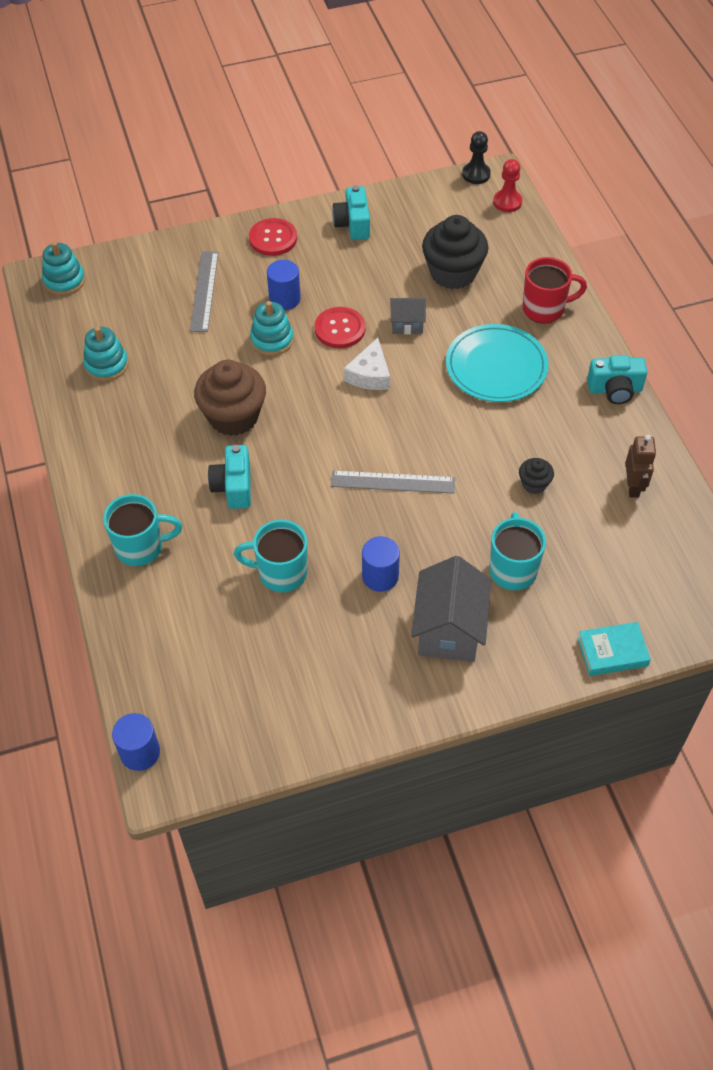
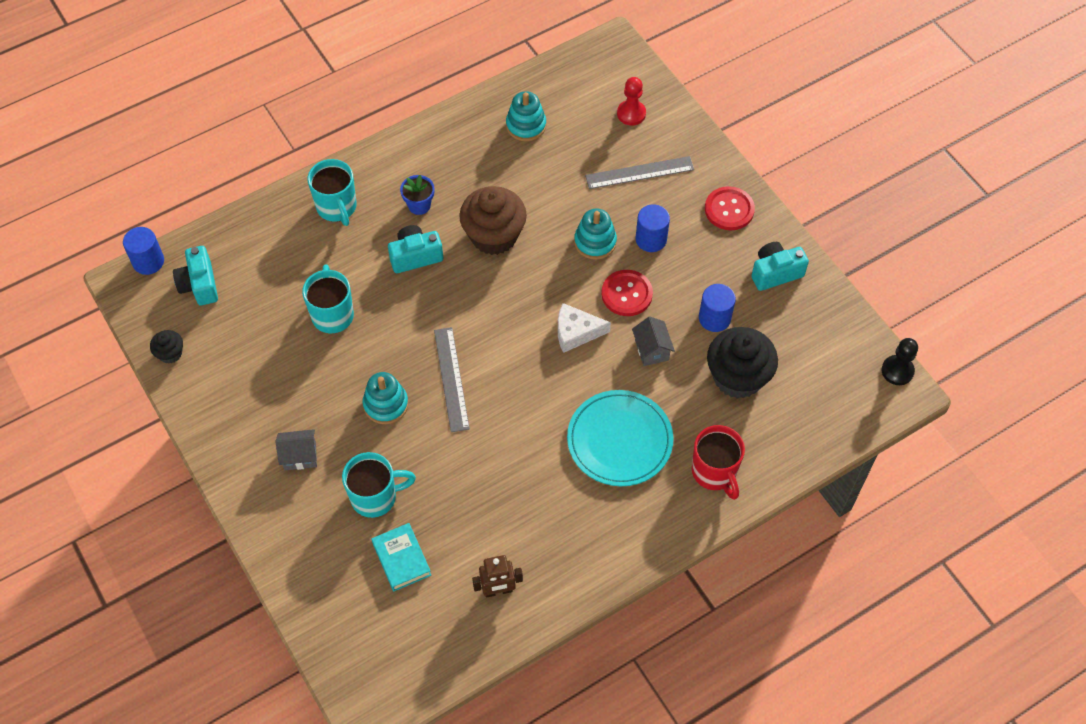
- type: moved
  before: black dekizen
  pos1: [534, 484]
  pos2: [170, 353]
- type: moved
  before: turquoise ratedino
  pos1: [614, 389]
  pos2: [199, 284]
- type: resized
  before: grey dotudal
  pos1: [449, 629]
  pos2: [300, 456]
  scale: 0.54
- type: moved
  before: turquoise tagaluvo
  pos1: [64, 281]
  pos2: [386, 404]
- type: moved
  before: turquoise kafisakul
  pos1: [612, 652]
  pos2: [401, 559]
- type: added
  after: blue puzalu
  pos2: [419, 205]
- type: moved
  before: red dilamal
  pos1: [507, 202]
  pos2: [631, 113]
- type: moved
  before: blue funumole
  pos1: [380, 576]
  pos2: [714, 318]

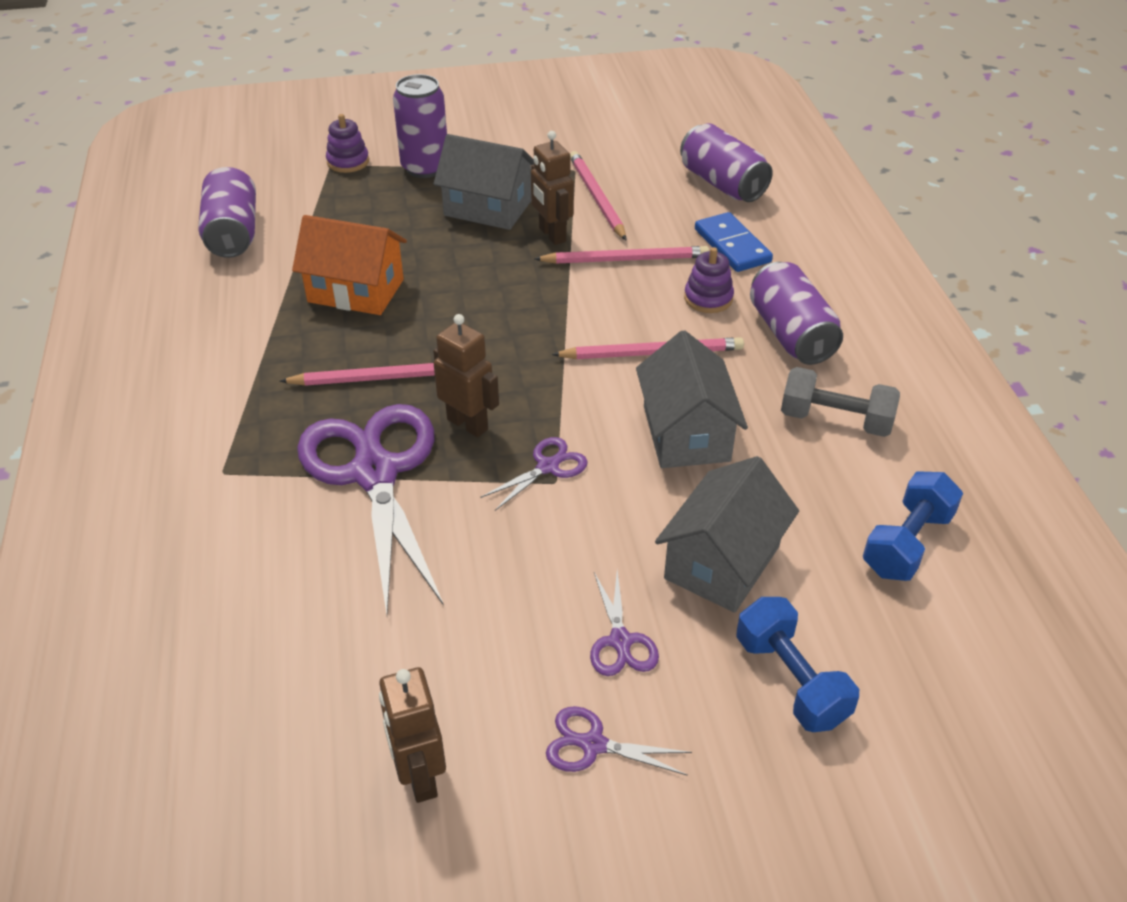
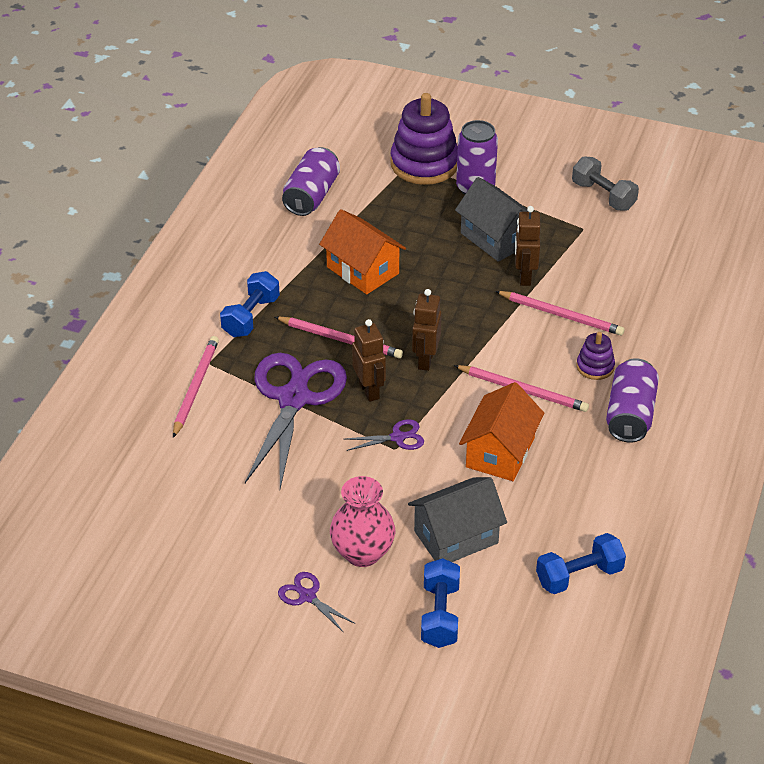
- type: moved
  before: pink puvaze
  pos1: [596, 198]
  pos2: [195, 387]
- type: added
  after: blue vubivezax
  pos2: [251, 317]
- type: replaced
  before: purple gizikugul
  after: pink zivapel
  pos1: [620, 641]
  pos2: [362, 553]
- type: resized
  before: purple tagaluvo
  pos1: [348, 162]
  pos2: [424, 164]
  scale: 2.05
- type: moved
  before: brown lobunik
  pos1: [419, 776]
  pos2: [425, 360]
- type: recoloured
  before: grey dotudal
  after: orange dotudal
  pos1: [686, 433]
  pos2: [500, 452]
- type: moved
  before: grey vubivezax
  pos1: [835, 420]
  pos2: [603, 196]
- type: removed
  before: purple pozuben
  pos1: [722, 184]
- type: removed
  before: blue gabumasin
  pos1: [732, 246]

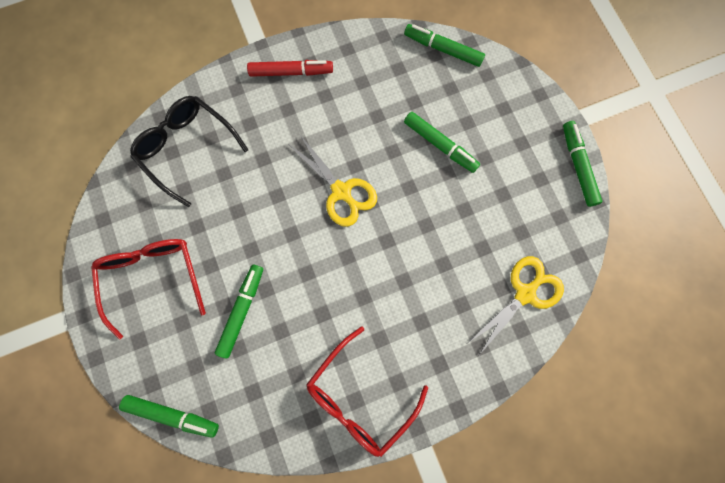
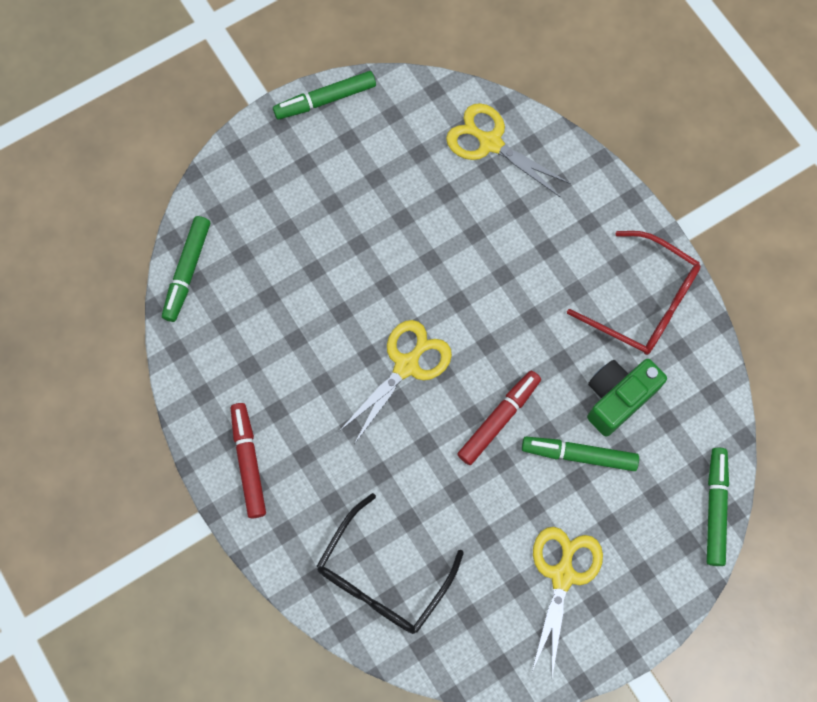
- type: added
  after: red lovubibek
  pos2: [499, 419]
- type: replaced
  before: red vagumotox
  after: yellow gizikugul
  pos1: [154, 277]
  pos2: [562, 575]
- type: added
  after: green ratedino
  pos2: [617, 398]
- type: removed
  before: green lovubibek
  pos1: [440, 145]

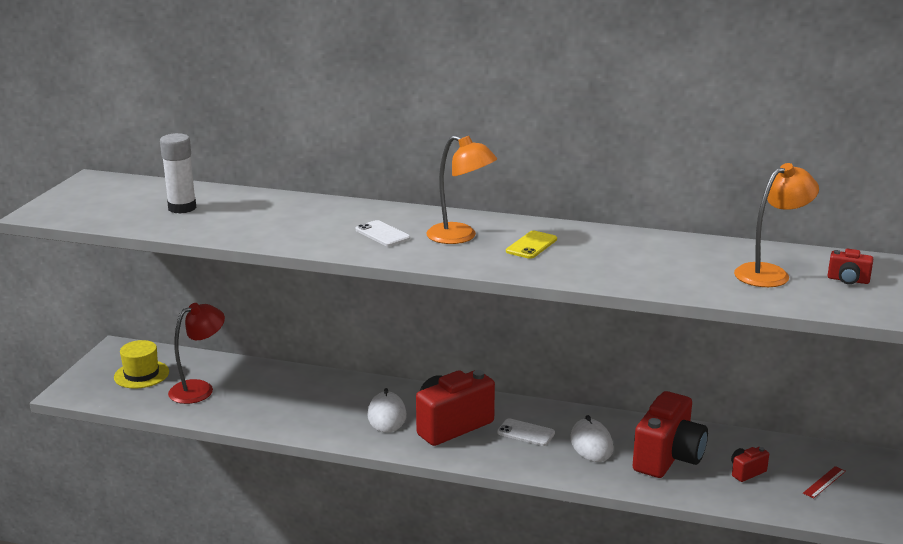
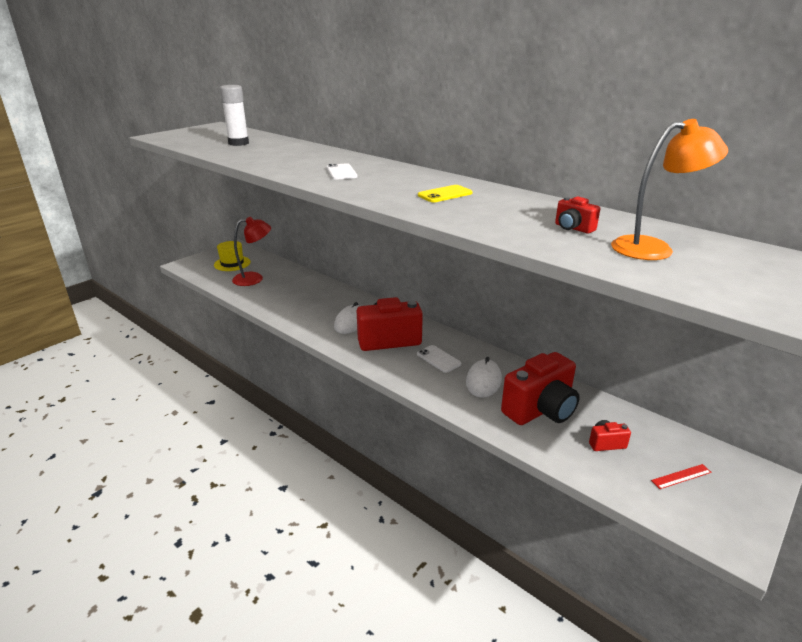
- type: moved
  before: red ratedino
  pos1: [848, 280]
  pos2: [573, 228]
- type: removed
  before: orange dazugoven
  pos1: [460, 237]

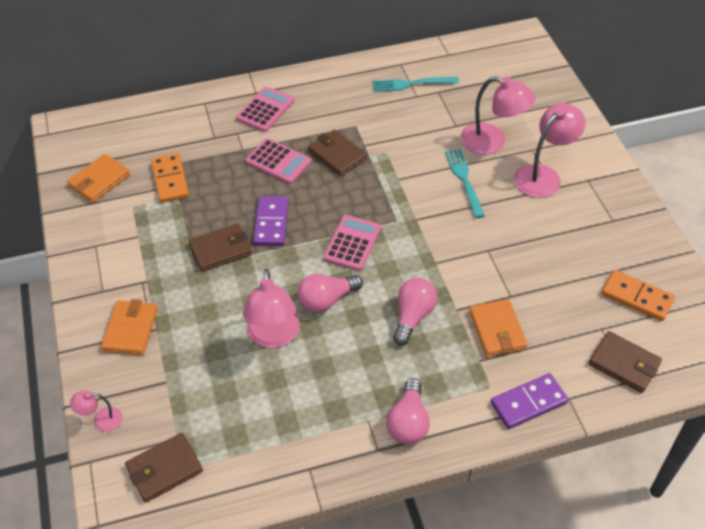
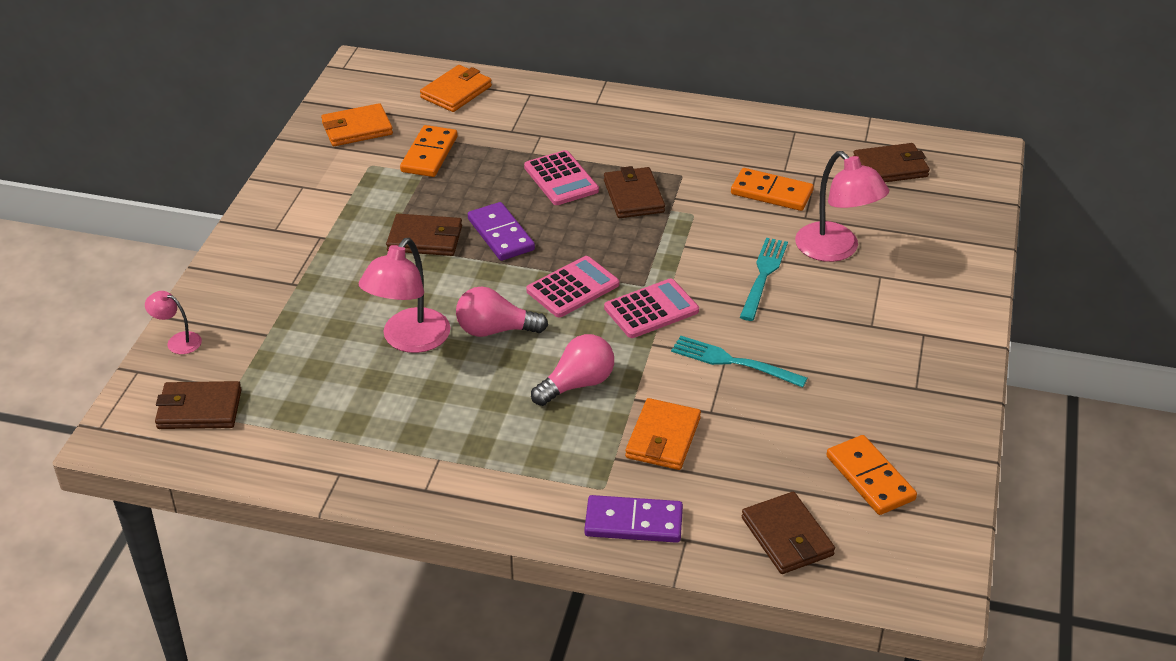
- type: moved
  before: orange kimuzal
  pos1: [130, 329]
  pos2: [456, 92]
- type: turned
  before: purple gabumasin
  pos1: [271, 223]
  pos2: [501, 234]
  turn: -60
- type: moved
  before: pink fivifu
  pos1: [265, 110]
  pos2: [651, 309]
- type: moved
  before: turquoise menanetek
  pos1: [412, 84]
  pos2: [733, 362]
- type: added
  after: orange gabumasin
  pos2: [771, 193]
- type: added
  after: brown kimuzal
  pos2: [890, 167]
- type: removed
  before: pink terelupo
  pos1: [408, 422]
- type: removed
  before: pink dazugoven
  pos1: [543, 175]

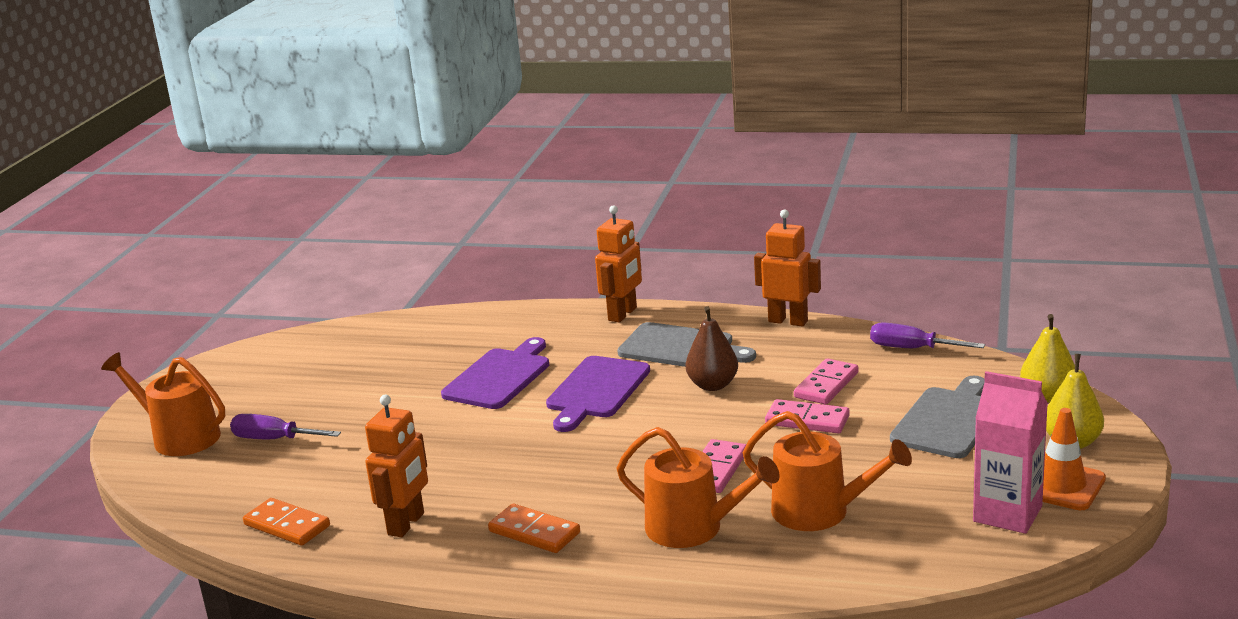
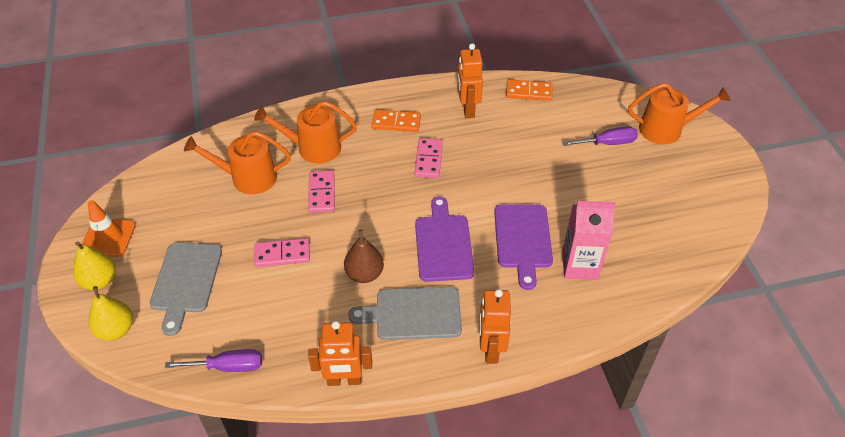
- type: moved
  before: pink gabumasin
  pos1: [826, 385]
  pos2: [428, 160]
- type: moved
  before: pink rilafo
  pos1: [1007, 514]
  pos2: [580, 265]

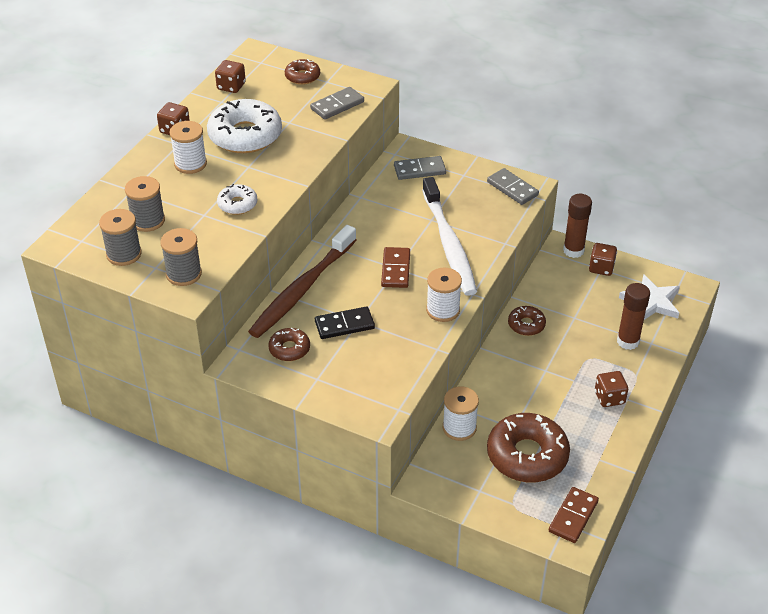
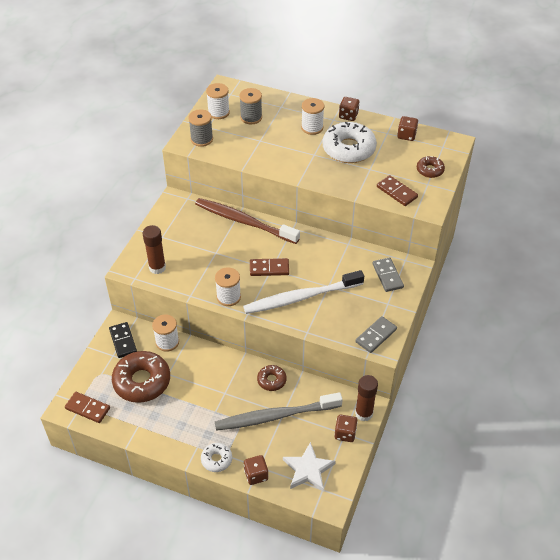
- type: moved
  before: black gabumasin
  pos1: [344, 325]
  pos2: [123, 341]
- type: moved
  before: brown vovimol
  pos1: [628, 341]
  pos2: [157, 267]
- type: moved
  before: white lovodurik
  pos1: [237, 204]
  pos2: [216, 459]
- type: recoloured
  before: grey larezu
  after: white larezu
  pos1: [124, 254]
  pos2: [218, 112]
- type: added
  after: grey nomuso
  pos2: [275, 416]
- type: moved
  before: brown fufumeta
  pos1: [609, 398]
  pos2: [256, 475]
- type: recoloured
  before: grey gabumasin
  after: brown gabumasin
  pos1: [337, 105]
  pos2: [396, 192]
- type: removed
  before: brown lovodurik
  pos1: [289, 349]

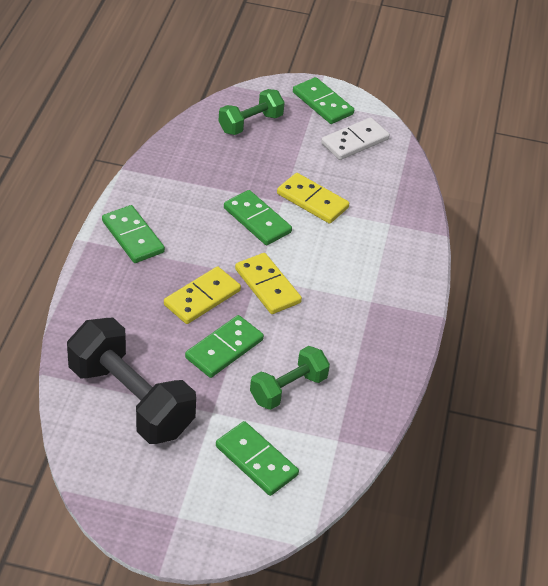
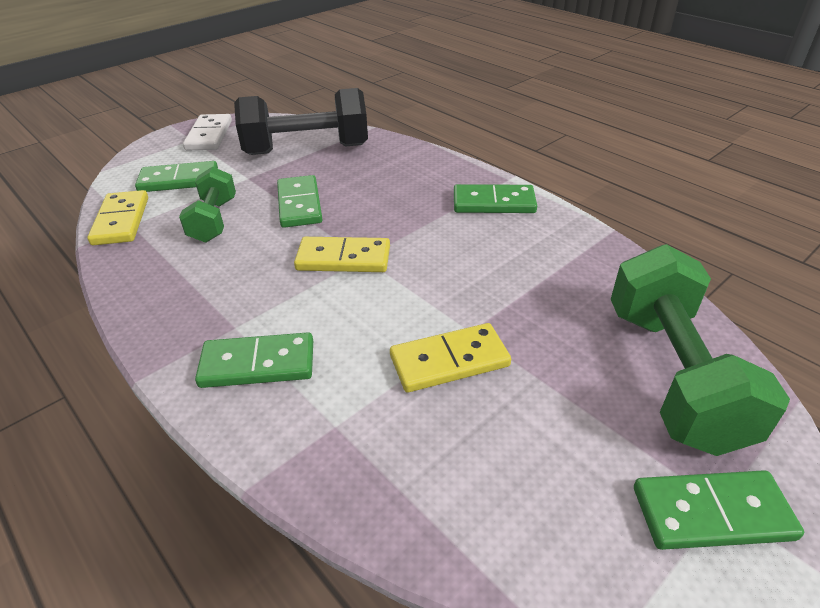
- type: moved
  before: yellow gabumasin
  pos1: [202, 298]
  pos2: [121, 221]
- type: moved
  before: white gabumasin
  pos1: [354, 141]
  pos2: [209, 135]
- type: moved
  before: green gabumasin
  pos1: [257, 220]
  pos2: [258, 364]
- type: resized
  before: green vubivezax
  pos1: [250, 123]
  pos2: [672, 375]
  scale: 1.74

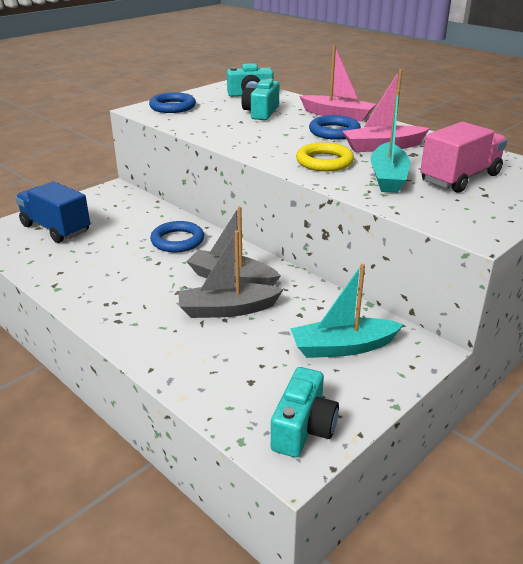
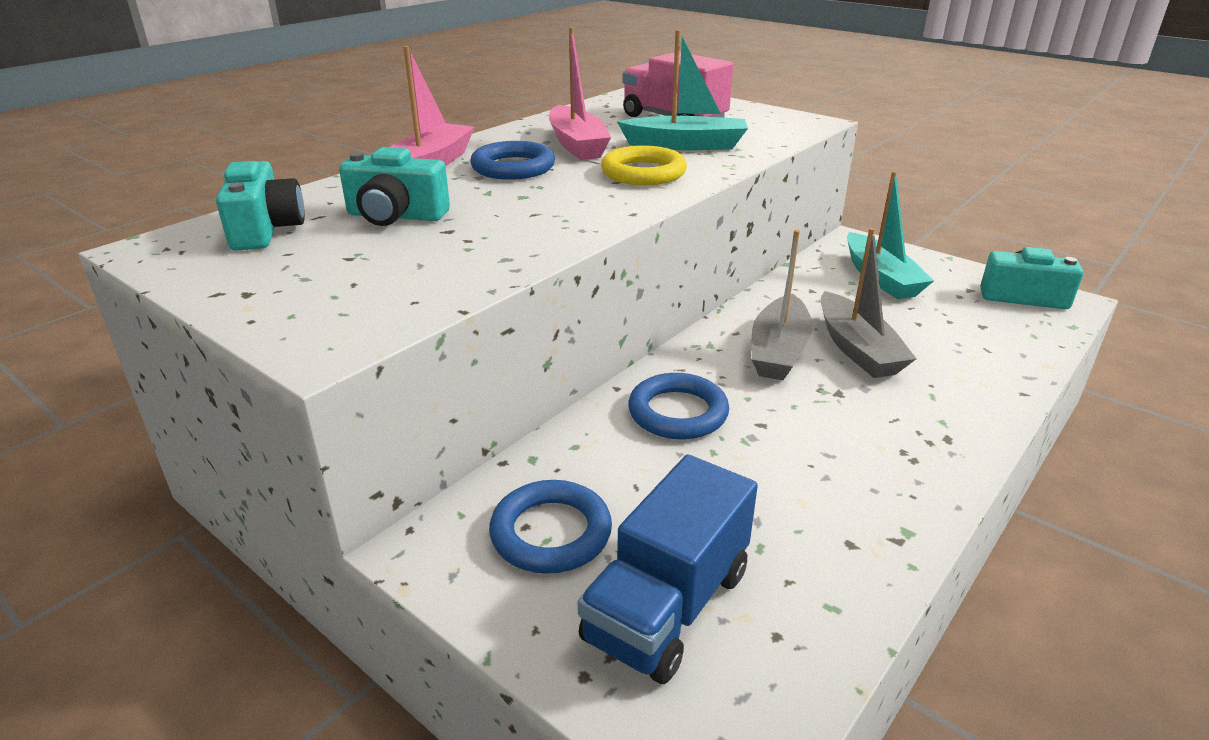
- type: moved
  before: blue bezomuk
  pos1: [172, 107]
  pos2: [551, 533]

